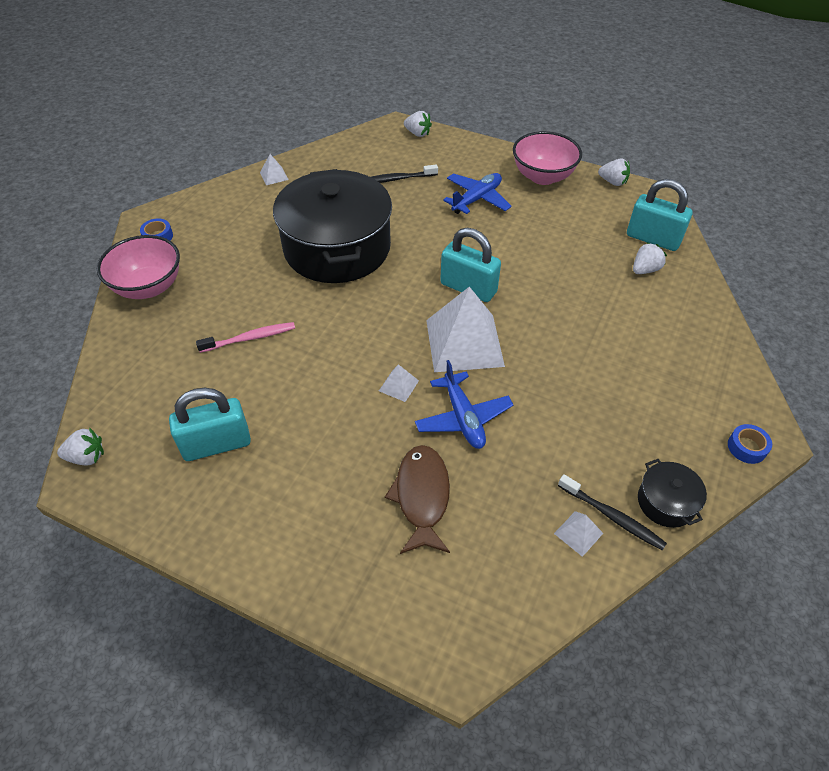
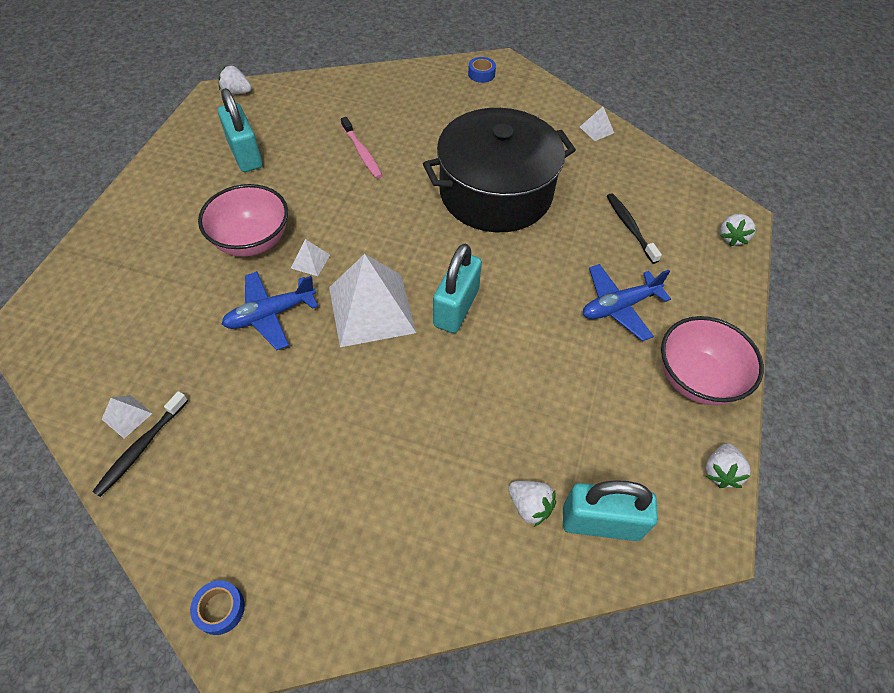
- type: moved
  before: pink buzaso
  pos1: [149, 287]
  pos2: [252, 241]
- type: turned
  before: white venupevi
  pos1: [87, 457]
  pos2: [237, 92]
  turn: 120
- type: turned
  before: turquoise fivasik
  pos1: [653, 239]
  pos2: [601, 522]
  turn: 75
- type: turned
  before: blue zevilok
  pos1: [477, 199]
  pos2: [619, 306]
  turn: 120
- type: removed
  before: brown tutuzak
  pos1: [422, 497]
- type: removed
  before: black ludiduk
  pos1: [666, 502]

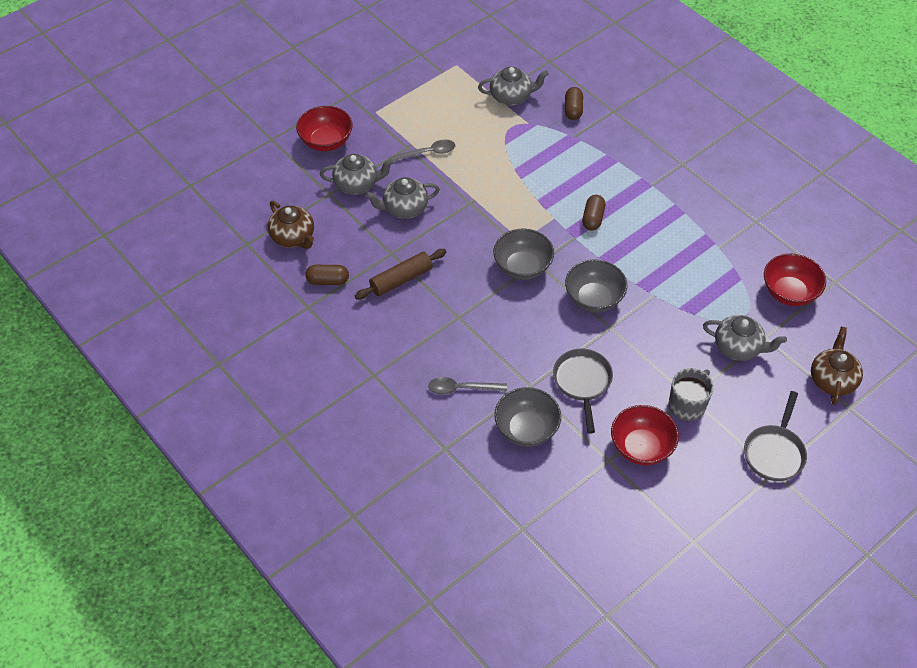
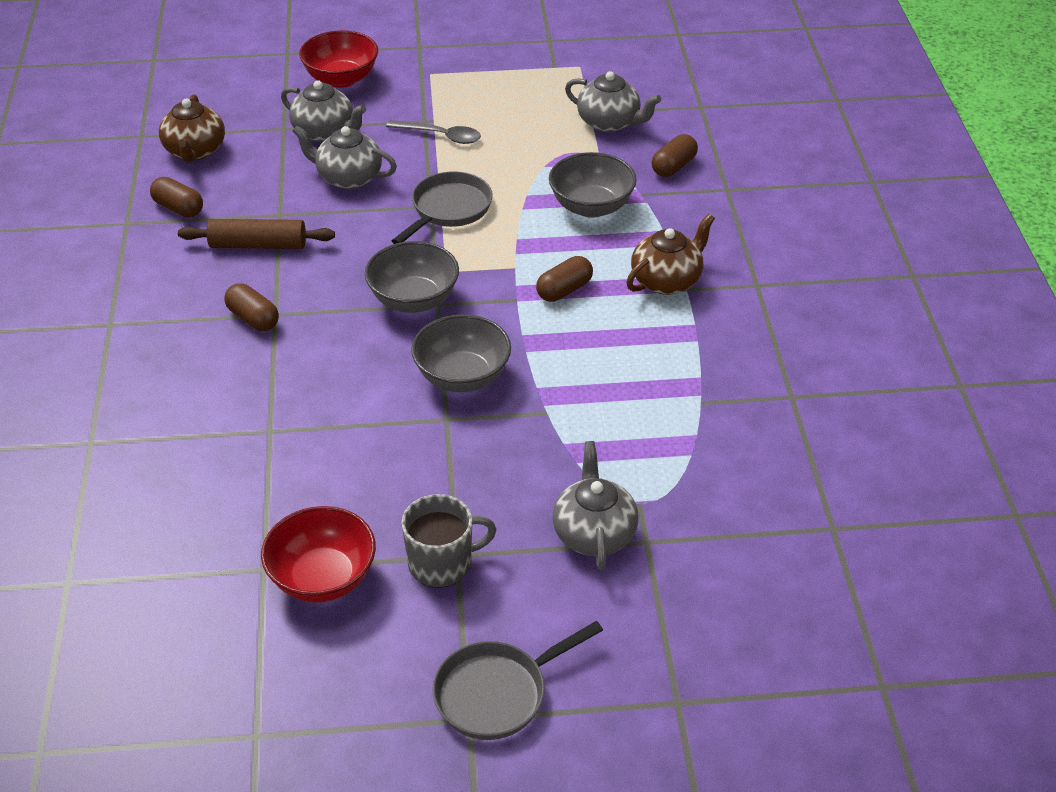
- type: added
  after: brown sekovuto
  pos2: [253, 318]
- type: moved
  before: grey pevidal
  pos1: [582, 382]
  pos2: [448, 209]
- type: moved
  before: grey buzaso
  pos1: [526, 429]
  pos2: [591, 207]
- type: turned
  before: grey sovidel
  pos1: [738, 347]
  pos2: [594, 533]
  turn: -150
- type: moved
  before: brown sovidel
  pos1: [832, 380]
  pos2: [667, 280]
- type: removed
  before: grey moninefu
  pos1: [461, 388]
- type: removed
  before: red buzaso
  pos1: [789, 292]

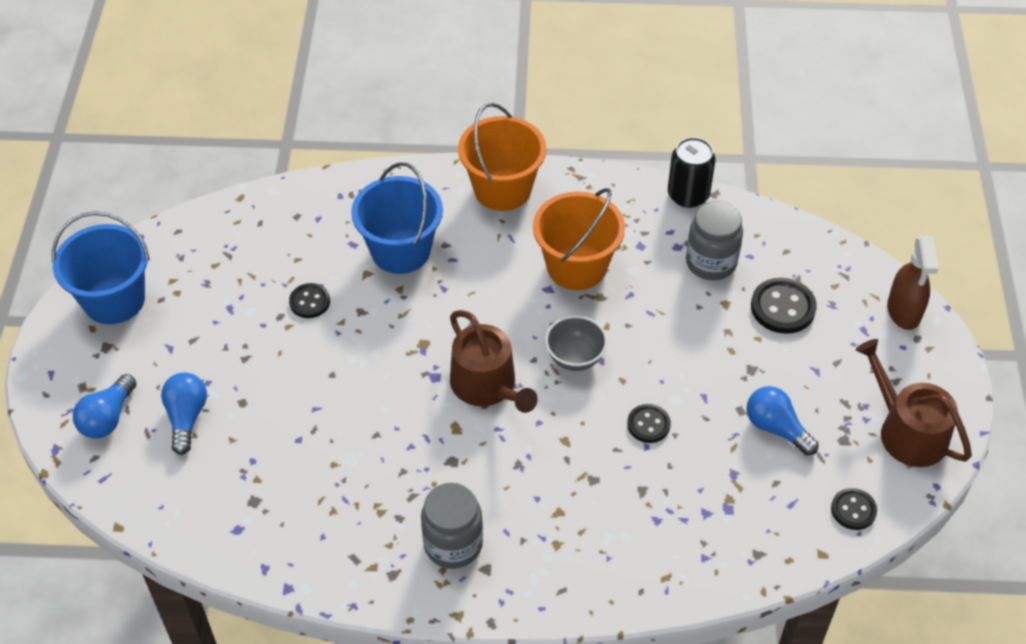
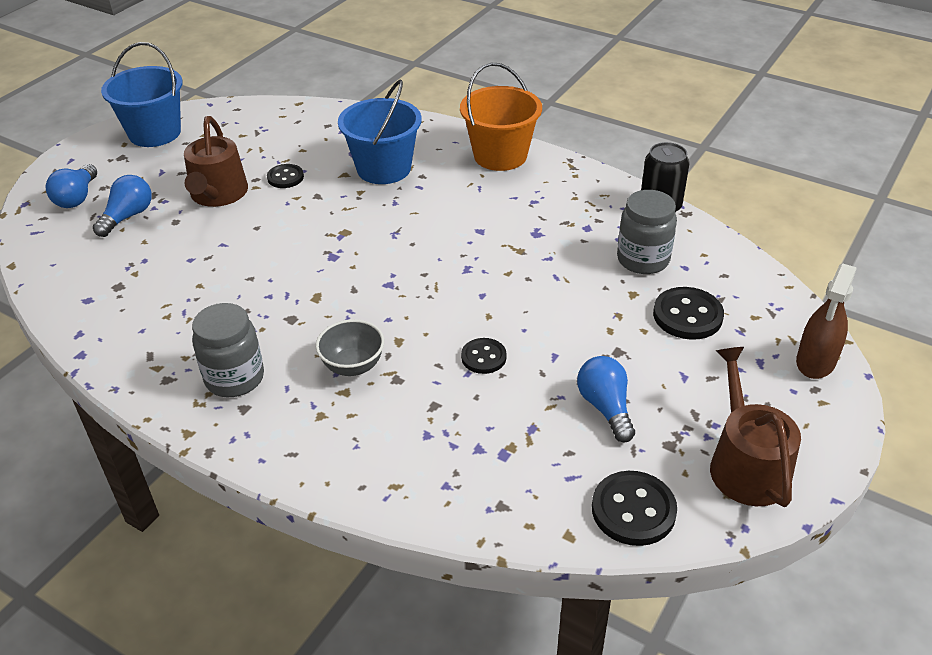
- type: turned
  before: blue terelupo
  pos1: [108, 418]
  pos2: [77, 198]
  turn: -45
- type: moved
  before: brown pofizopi
  pos1: [487, 386]
  pos2: [218, 194]
- type: moved
  before: grey buzaso
  pos1: [575, 358]
  pos2: [353, 366]
- type: resized
  before: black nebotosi
  pos1: [853, 510]
  pos2: [633, 510]
  scale: 1.58
- type: removed
  before: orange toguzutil
  pos1: [576, 266]

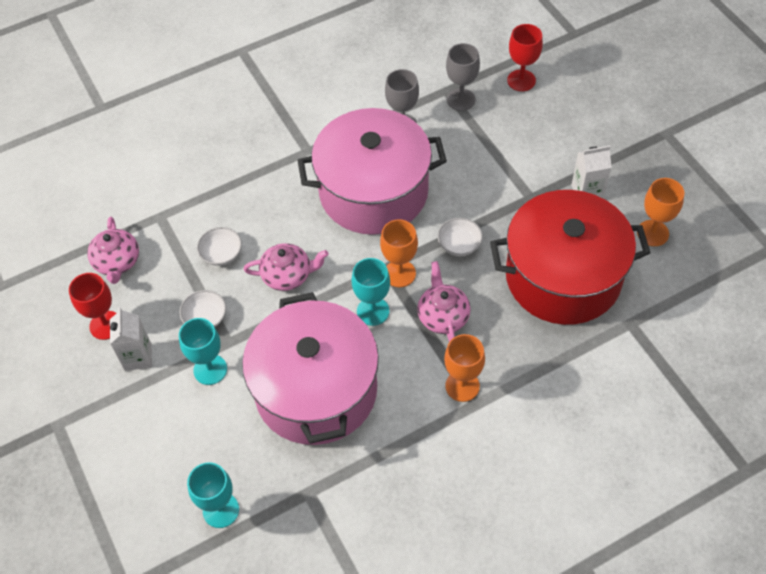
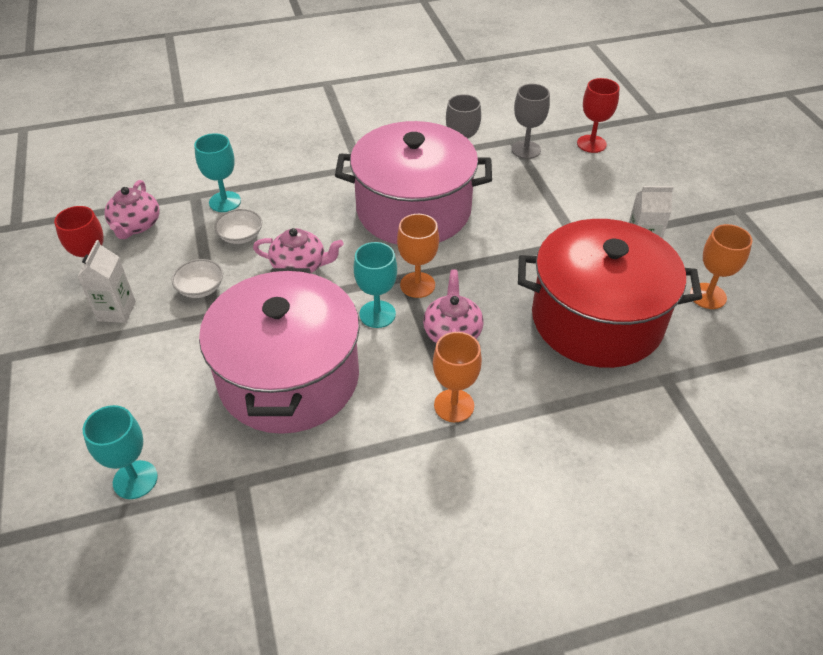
- type: moved
  before: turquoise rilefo
  pos1: [210, 369]
  pos2: [225, 202]
- type: removed
  before: white buzaso
  pos1: [459, 244]

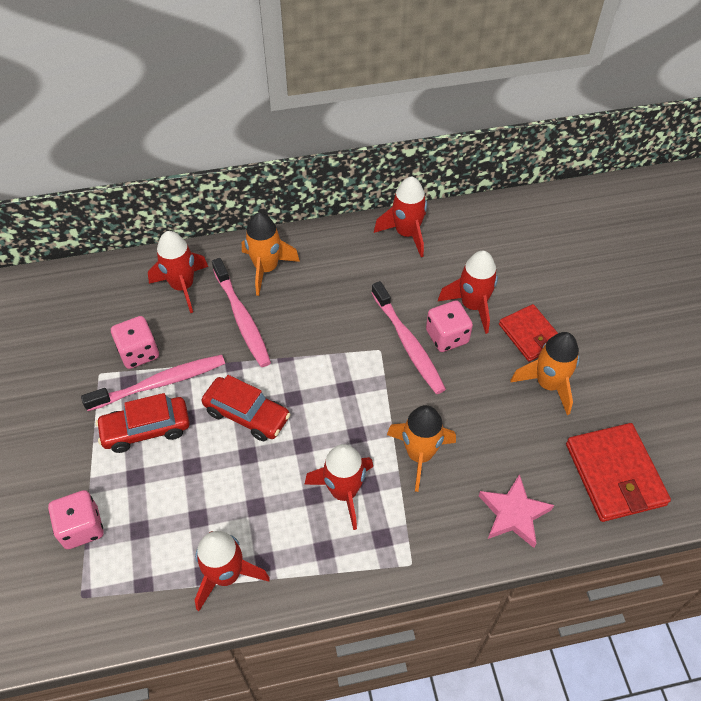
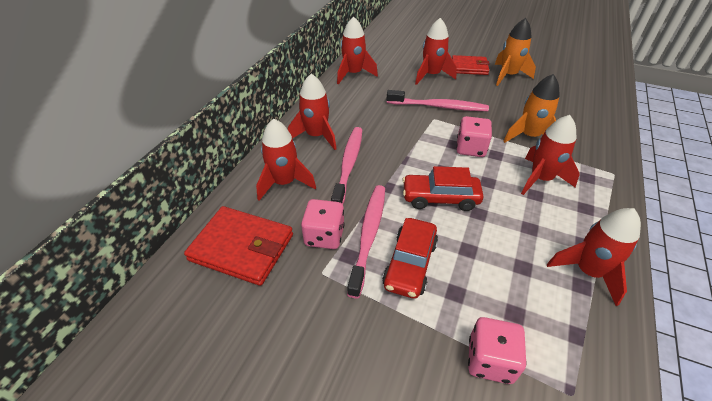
- type: moved
  before: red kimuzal
  pos1: [615, 474]
  pos2: [242, 247]
- type: recoloured
  before: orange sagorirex
  after: red sagorirex
  pos1: [266, 268]
  pos2: [316, 136]
- type: turned
  before: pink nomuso
  pos1: [242, 318]
  pos2: [348, 165]
  turn: -90
- type: turned
  before: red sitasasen
  pos1: [247, 414]
  pos2: [440, 198]
  turn: -150
- type: moved
  before: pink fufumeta
  pos1: [447, 336]
  pos2: [470, 148]
- type: removed
  before: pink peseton
  pos1: [513, 514]

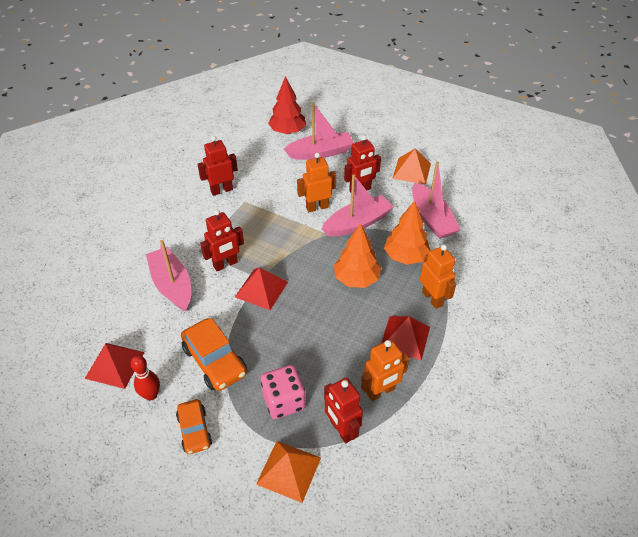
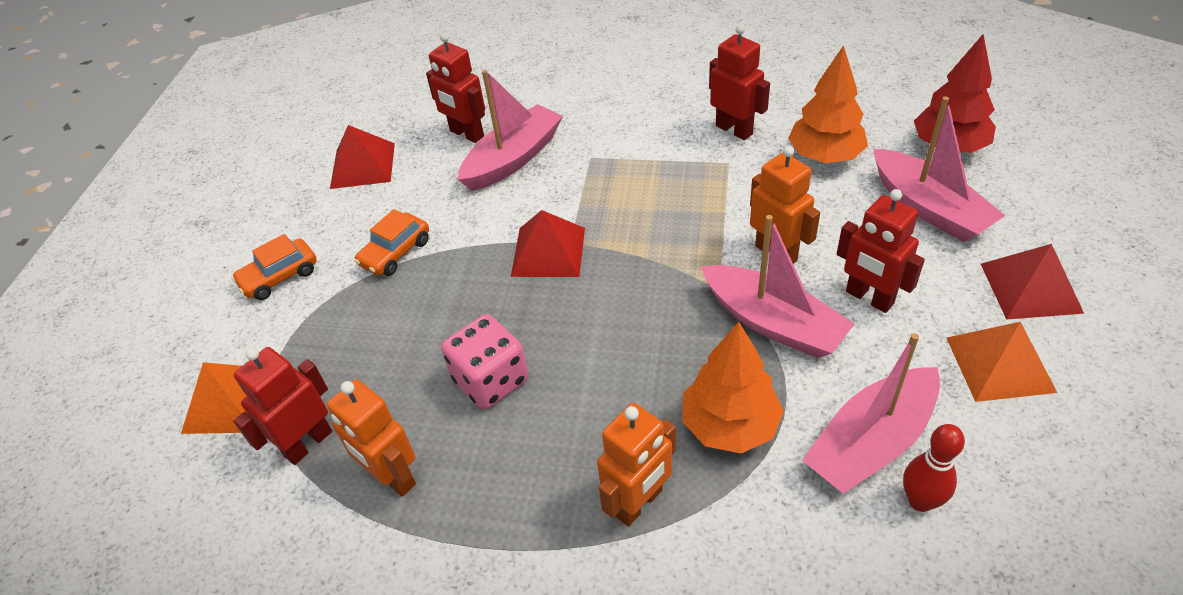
- type: resized
  before: orange sitasasen
  pos1: [215, 361]
  pos2: [395, 253]
  scale: 0.64
- type: moved
  before: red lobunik
  pos1: [225, 264]
  pos2: [466, 134]
- type: moved
  before: pink fufumeta
  pos1: [284, 401]
  pos2: [491, 380]
- type: moved
  before: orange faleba
  pos1: [356, 279]
  pos2: [824, 156]
- type: moved
  before: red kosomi
  pos1: [151, 395]
  pos2: [920, 501]
- type: moved
  before: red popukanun
  pos1: [405, 337]
  pos2: [1031, 287]

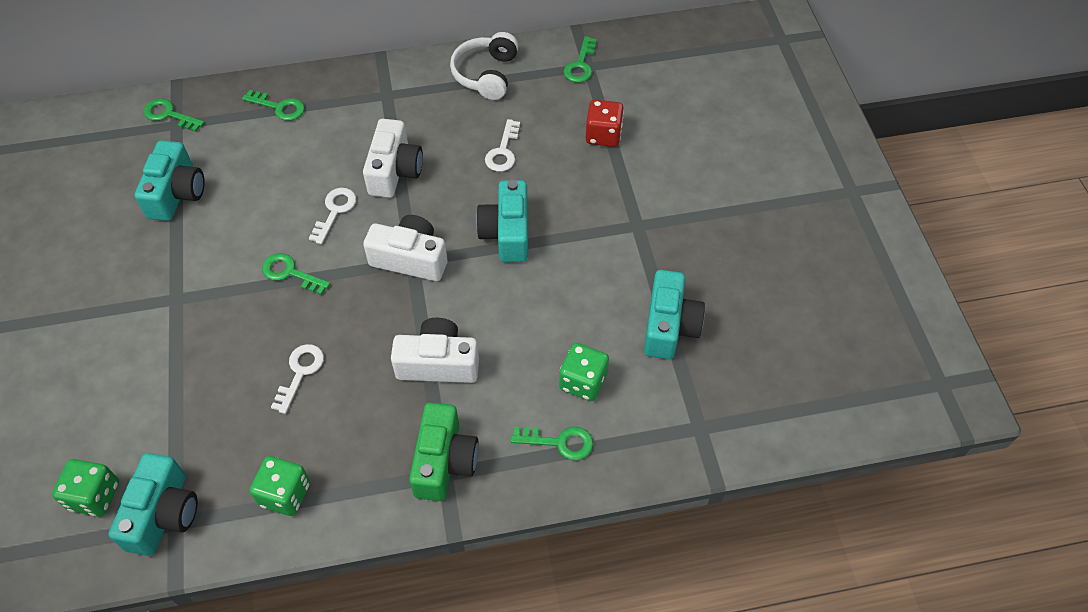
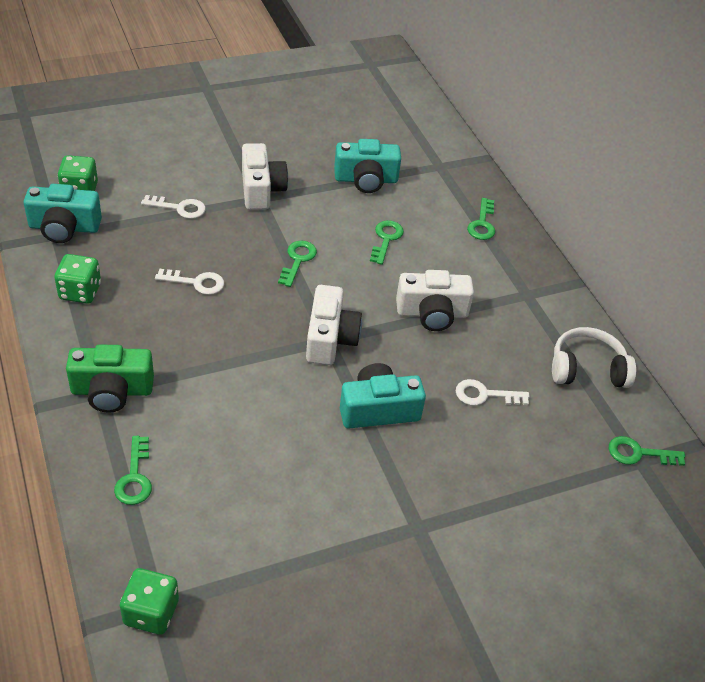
- type: moved
  before: green fufumeta
  pos1: [583, 382]
  pos2: [151, 612]
- type: moved
  before: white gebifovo
  pos1: [335, 211]
  pos2: [179, 208]
- type: moved
  before: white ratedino
  pos1: [438, 363]
  pos2: [261, 189]
- type: moved
  before: green gebifovo
  pos1: [169, 115]
  pos2: [386, 239]
- type: removed
  before: red fufumeta
  pos1: [603, 135]
- type: removed
  before: turquoise ratedino
  pos1: [669, 326]

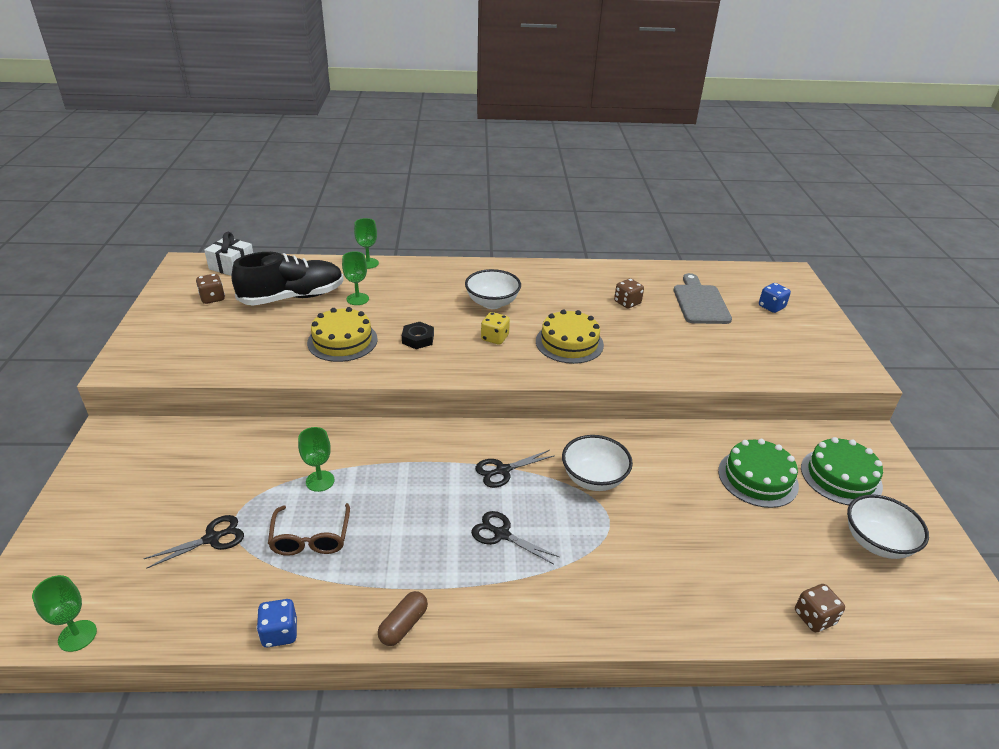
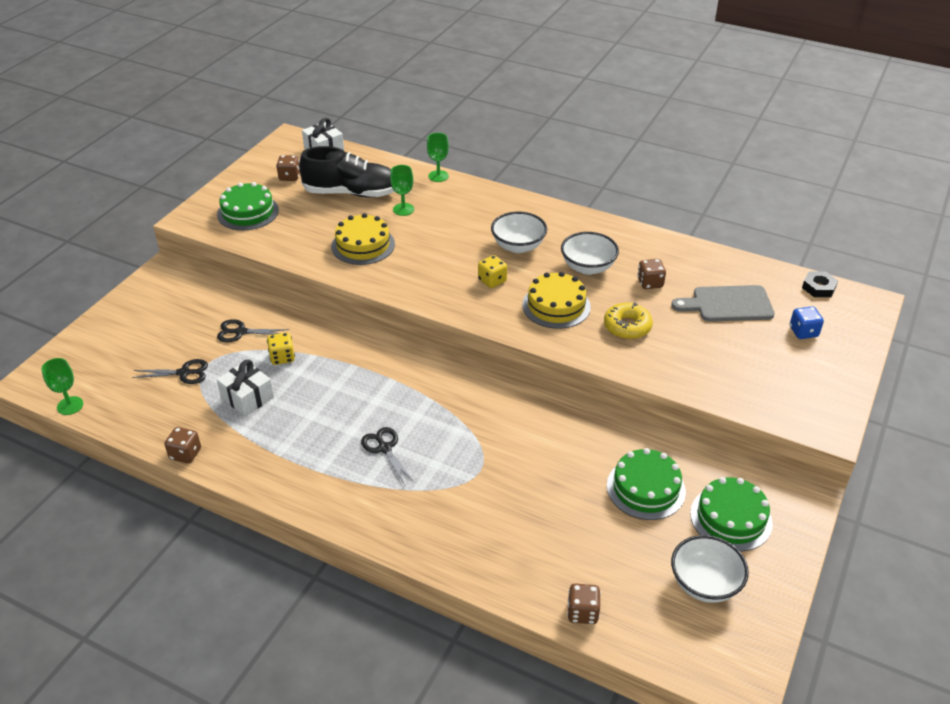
- type: recoloured
  before: blue fufumeta
  after: brown fufumeta
  pos1: [280, 633]
  pos2: [185, 454]
- type: added
  after: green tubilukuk
  pos2: [248, 212]
- type: moved
  before: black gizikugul
  pos1: [503, 470]
  pos2: [240, 332]
- type: replaced
  before: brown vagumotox
  after: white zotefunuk
  pos1: [311, 538]
  pos2: [247, 397]
- type: replaced
  before: green rilefo
  after: yellow fufumeta
  pos1: [320, 481]
  pos2: [282, 357]
- type: moved
  before: white buzaso
  pos1: [593, 479]
  pos2: [588, 267]
- type: added
  after: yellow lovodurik
  pos2: [627, 326]
- type: turned
  before: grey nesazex
  pos1: [700, 302]
  pos2: [728, 304]
  turn: -120
- type: moved
  before: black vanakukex
  pos1: [418, 339]
  pos2: [818, 287]
- type: removed
  before: brown sekovuto
  pos1: [403, 625]

